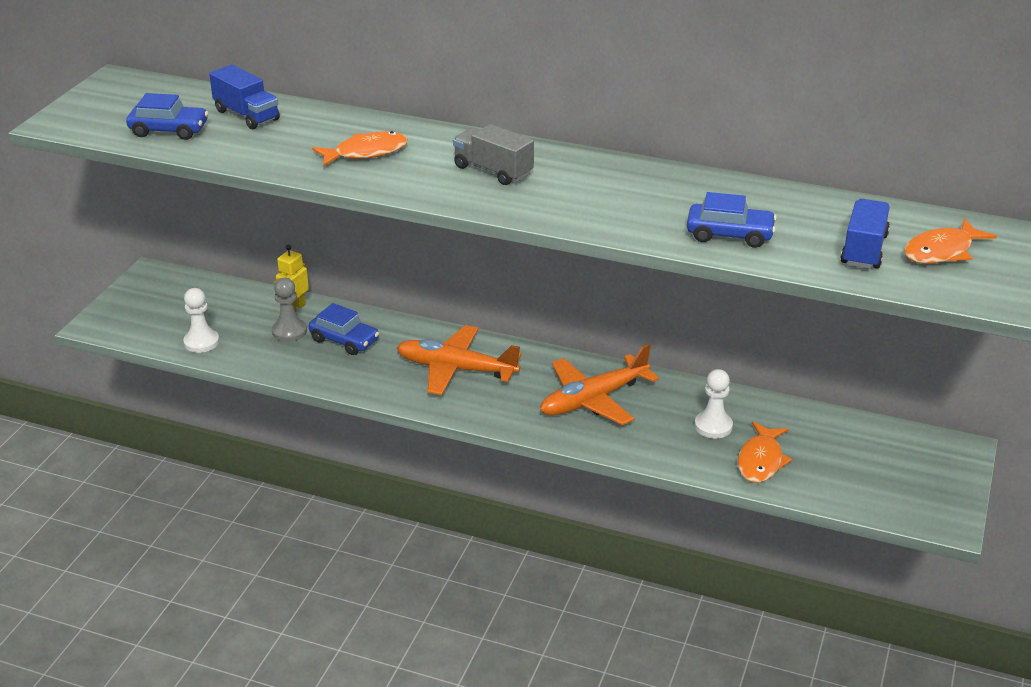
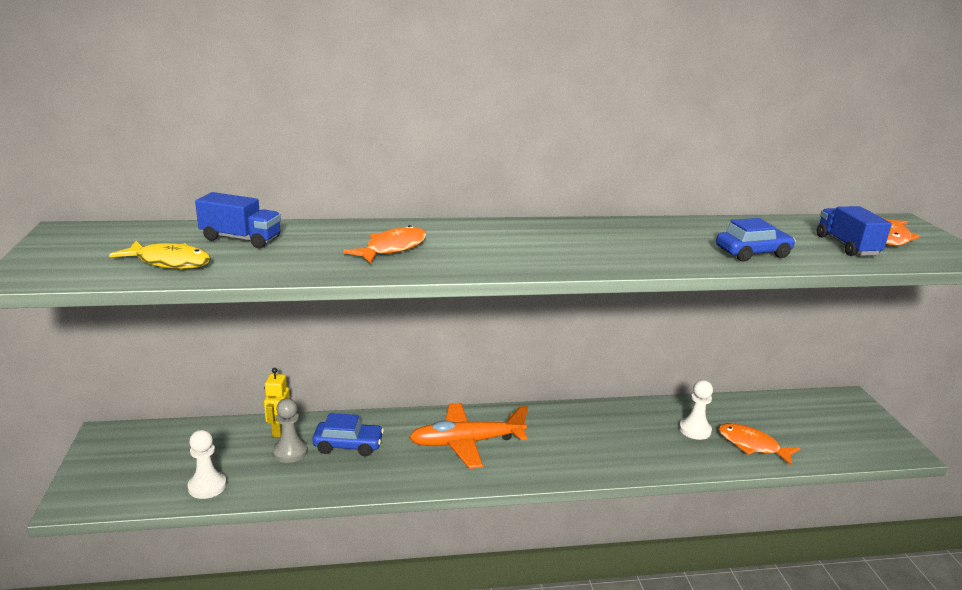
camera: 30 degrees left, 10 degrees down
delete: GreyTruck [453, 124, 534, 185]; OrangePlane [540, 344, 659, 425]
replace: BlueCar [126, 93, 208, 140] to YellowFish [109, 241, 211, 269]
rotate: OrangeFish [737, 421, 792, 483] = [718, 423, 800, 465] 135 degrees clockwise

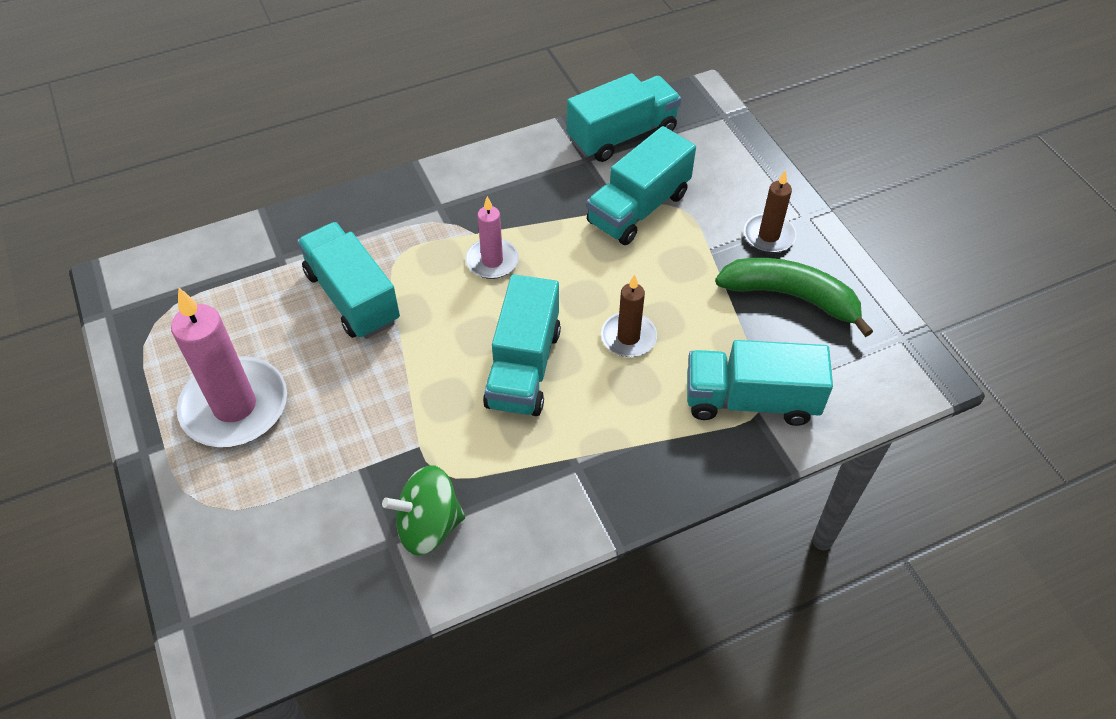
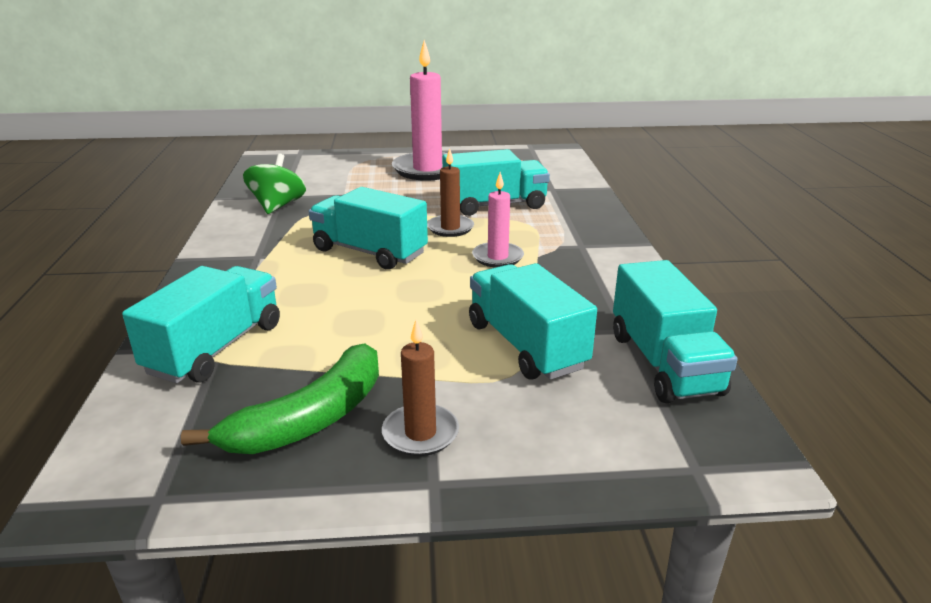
camera: 110 degrees right, 25 degrees down
move: BrownCandle [601, 274, 657, 357] to [427, 148, 474, 237]

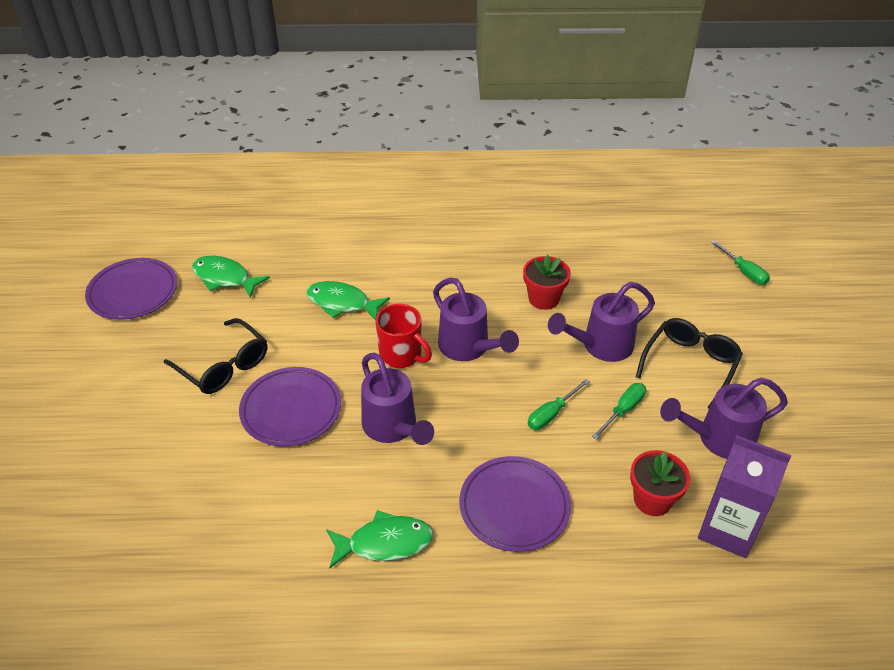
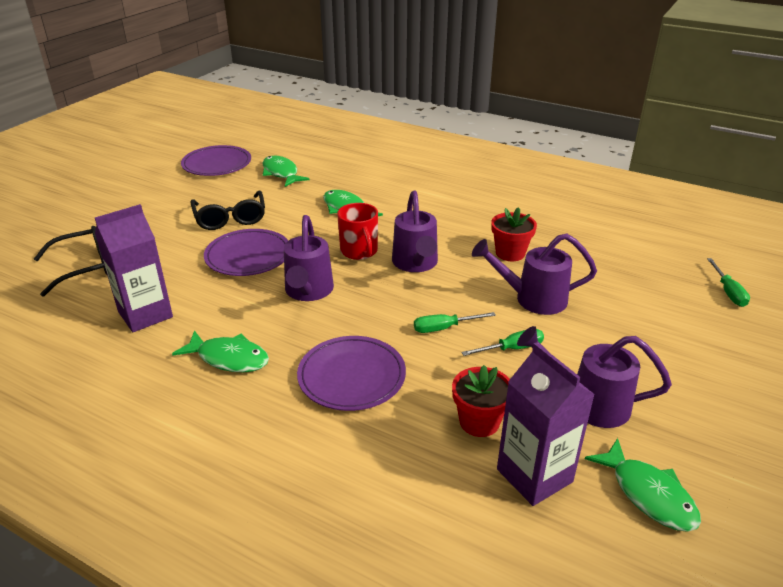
camera: 30 degrees right, 10 degrees down
insert: PurpleCarton [95, 204, 173, 332]; GreenFish [585, 438, 701, 532]
move: BlackGlasses [636, 318, 743, 408] to [34, 226, 107, 297]

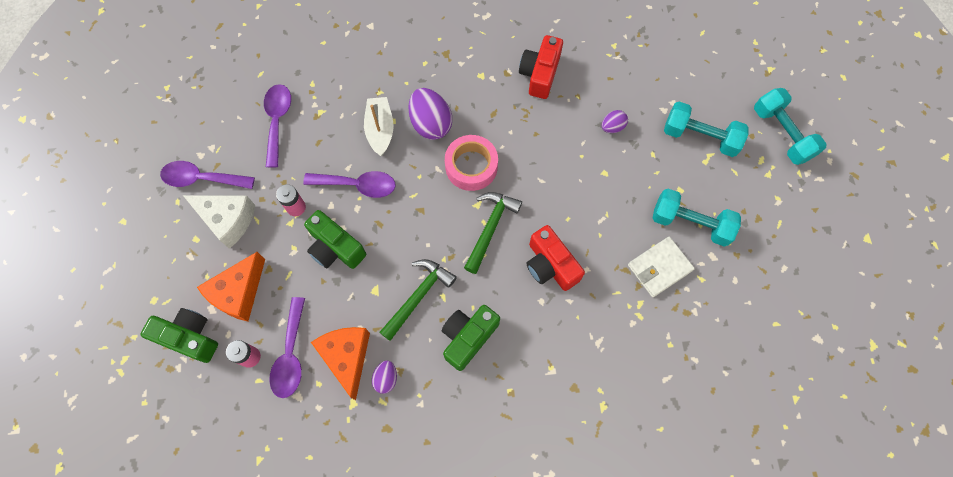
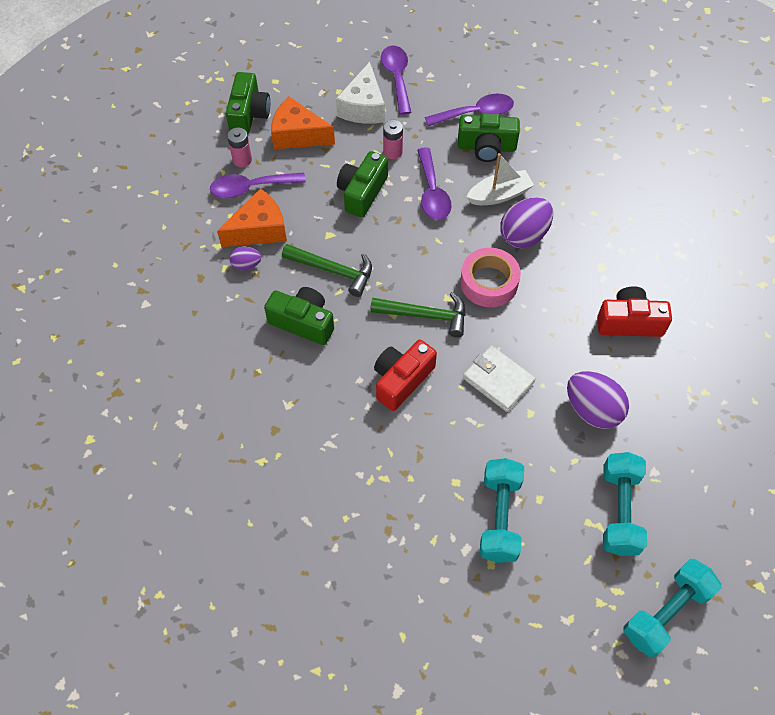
camera: 75 degrees right, 10 degrees down
insert: GreenCamera [458, 113, 520, 162]
move: WhiteWallet [628, 237, 695, 297] to [463, 346, 536, 412]
resize: PurpleEgg [602, 110, 628, 133] = [567, 371, 629, 429] x1.89

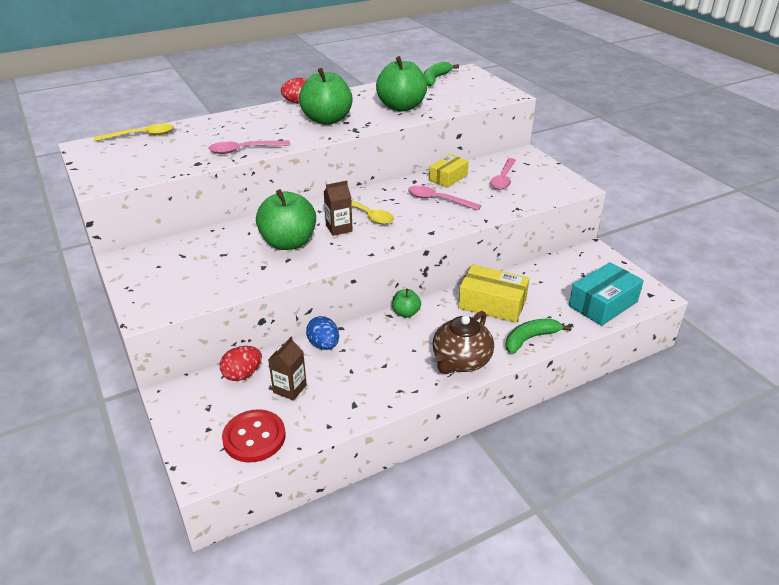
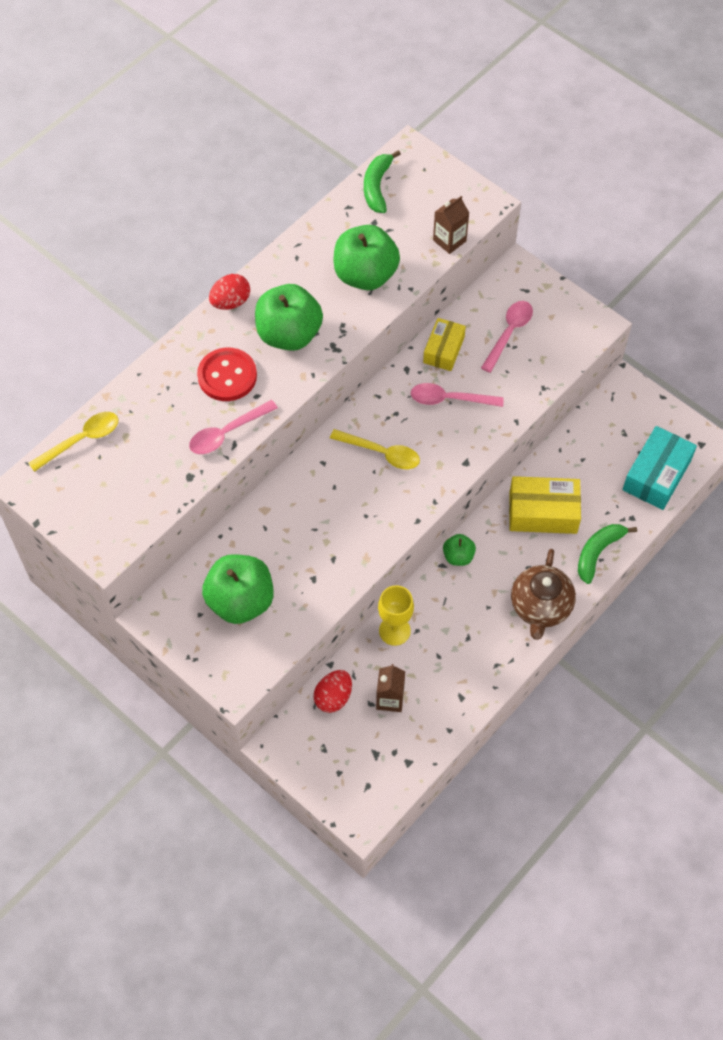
camera: 20 degrees left, 25 degrees up
move: RedButton [222, 409, 286, 463] to [197, 348, 257, 401]; GreenApple [256, 189, 316, 250] to [202, 554, 274, 624]; BrownCarton [324, 181, 353, 236] to [433, 196, 469, 254]
replace: BlueEgg [306, 316, 339, 350] to YellowGoblet [378, 585, 414, 646]
rotate: PinkSpoon [490, 158, 516, 190] = [481, 301, 533, 373] 150 degrees counterclockwise

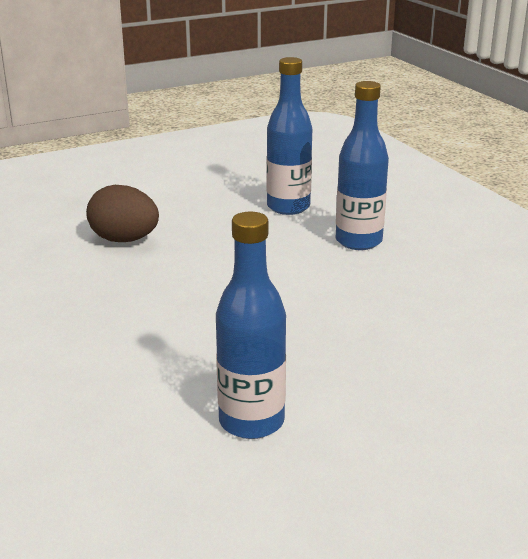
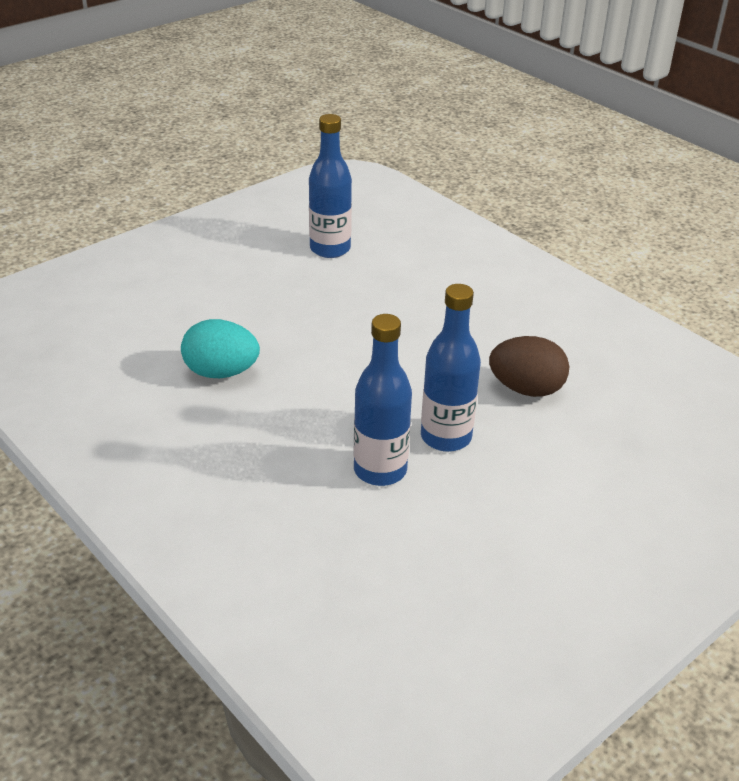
camera: 165 degrees right, 10 degrees up
insert: TurquoiseEgg [181, 319, 260, 378]
move: BlueBottle [336, 81, 389, 250] to [421, 284, 481, 452]

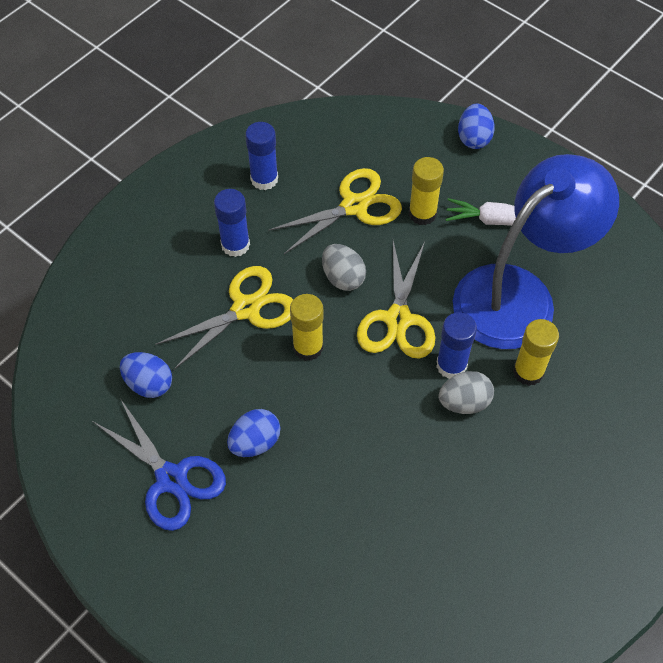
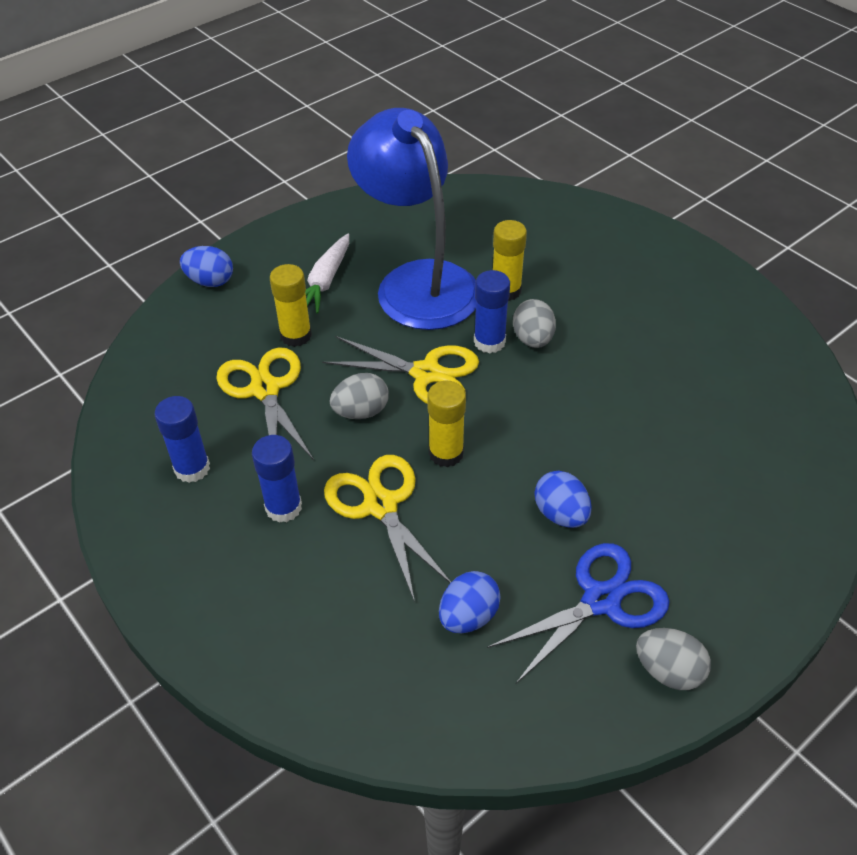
camera: 80 degrees left, 10 degrees down
insert: GreyEgg [636, 628, 711, 690]

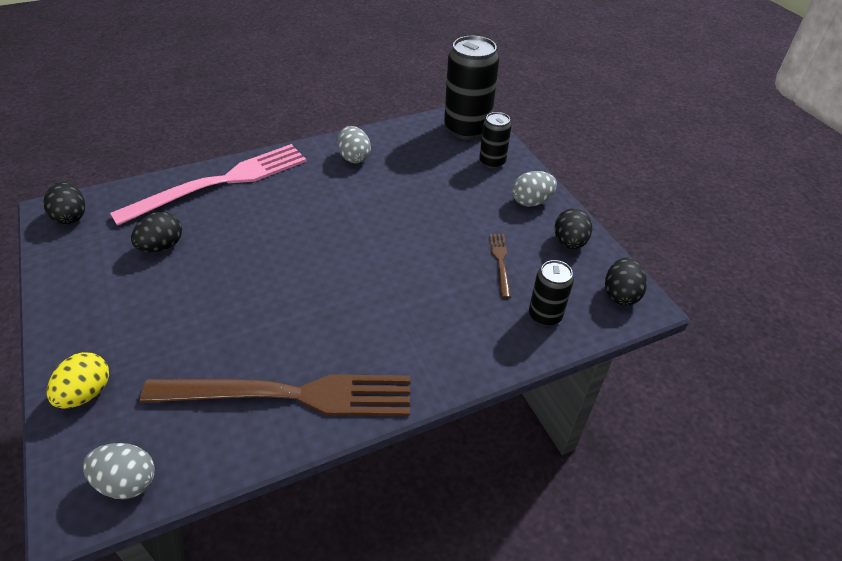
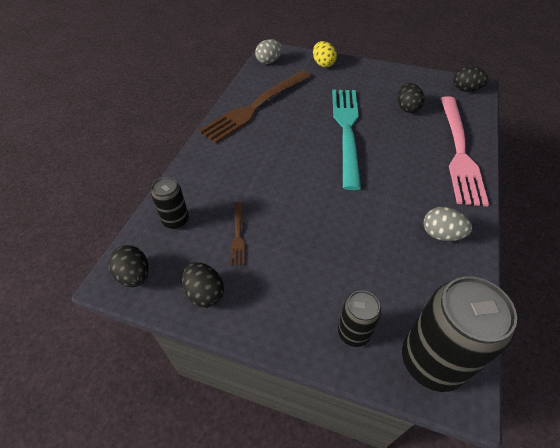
camera: 135 degrees right, 5 degrees up
delete: GreyEgg [512, 171, 557, 207]
insert: TurquoiseFork [332, 90, 361, 190]
rotate: BrownFork [490, 234, 511, 298] = [231, 202, 245, 266] 45 degrees clockwise

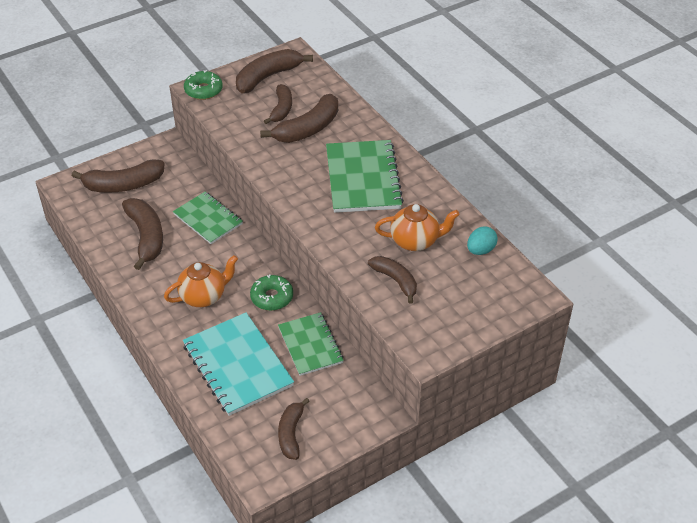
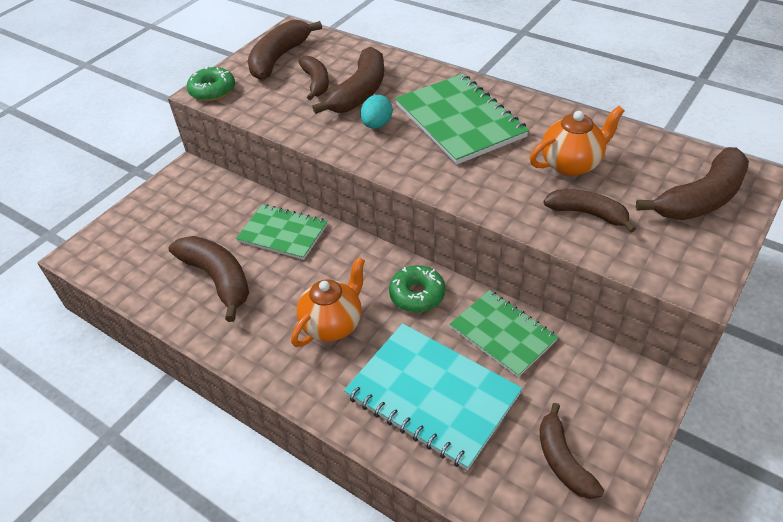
camera: 20 degrees left, 0 degrees up
move: TurquoiseEgg [467, 226, 498, 255] to [361, 95, 393, 129]; BrownBanana [72, 159, 165, 193] to [636, 147, 749, 220]

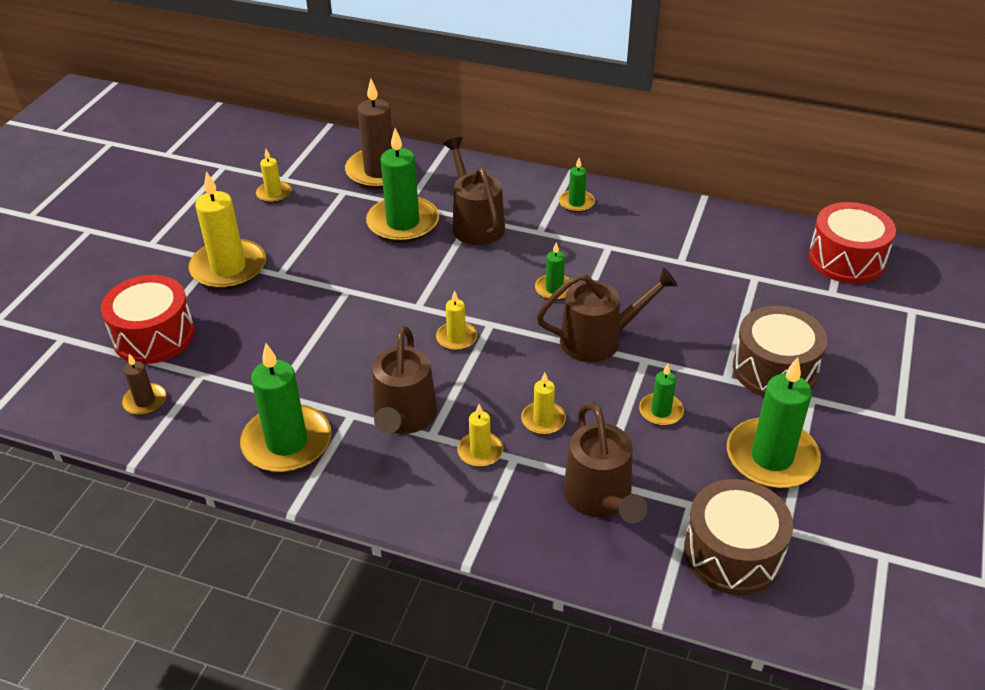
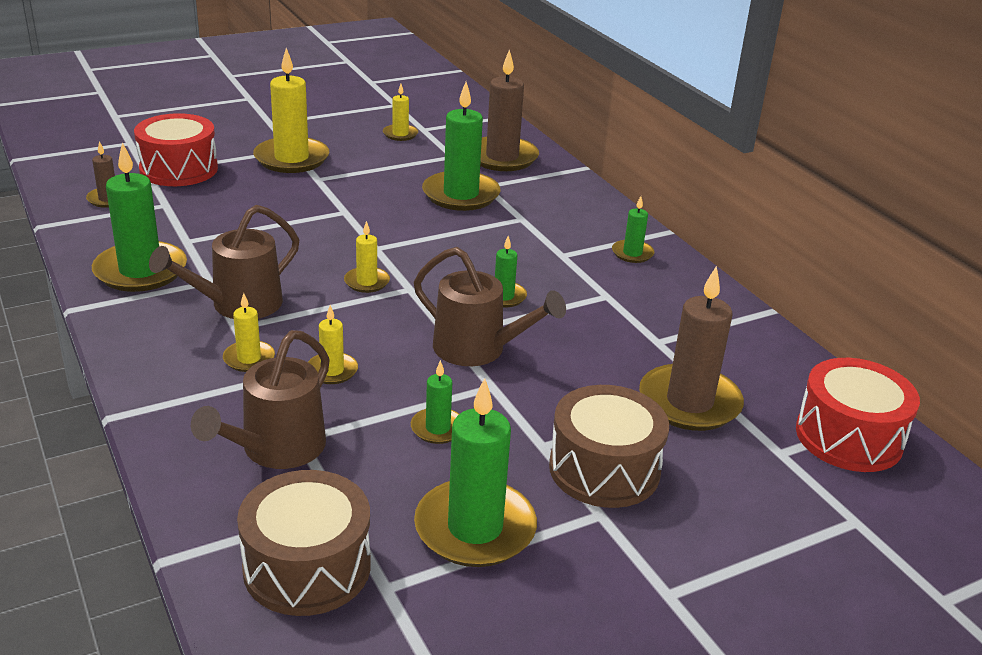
camera: 40 degrees right, 10 degrees down
delete: BrownWateringCan [443, 137, 505, 245]
insert: BrownCandle [639, 266, 744, 431]

